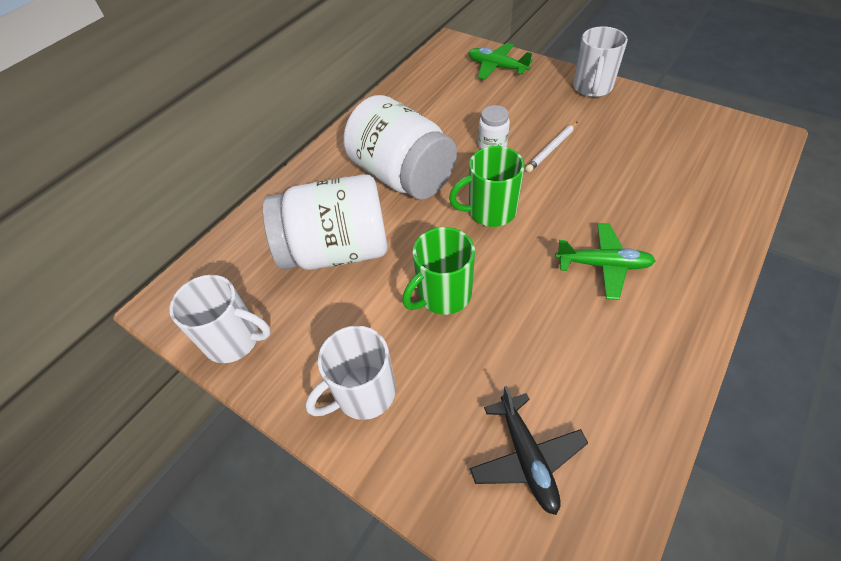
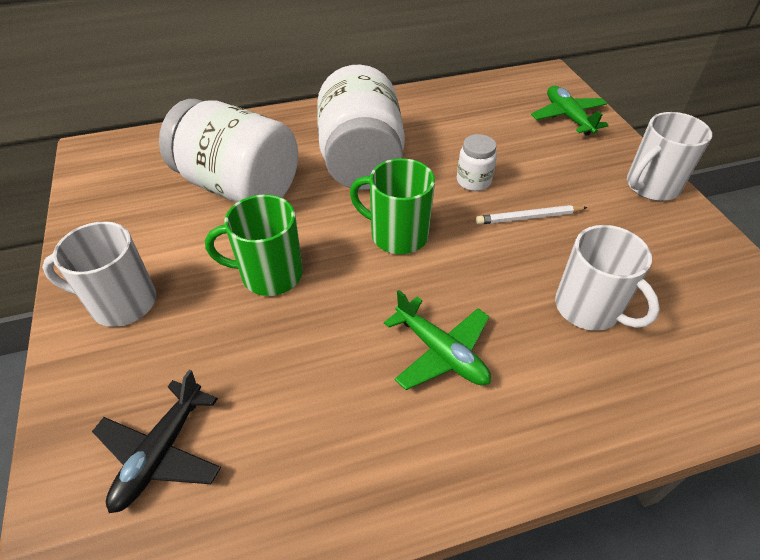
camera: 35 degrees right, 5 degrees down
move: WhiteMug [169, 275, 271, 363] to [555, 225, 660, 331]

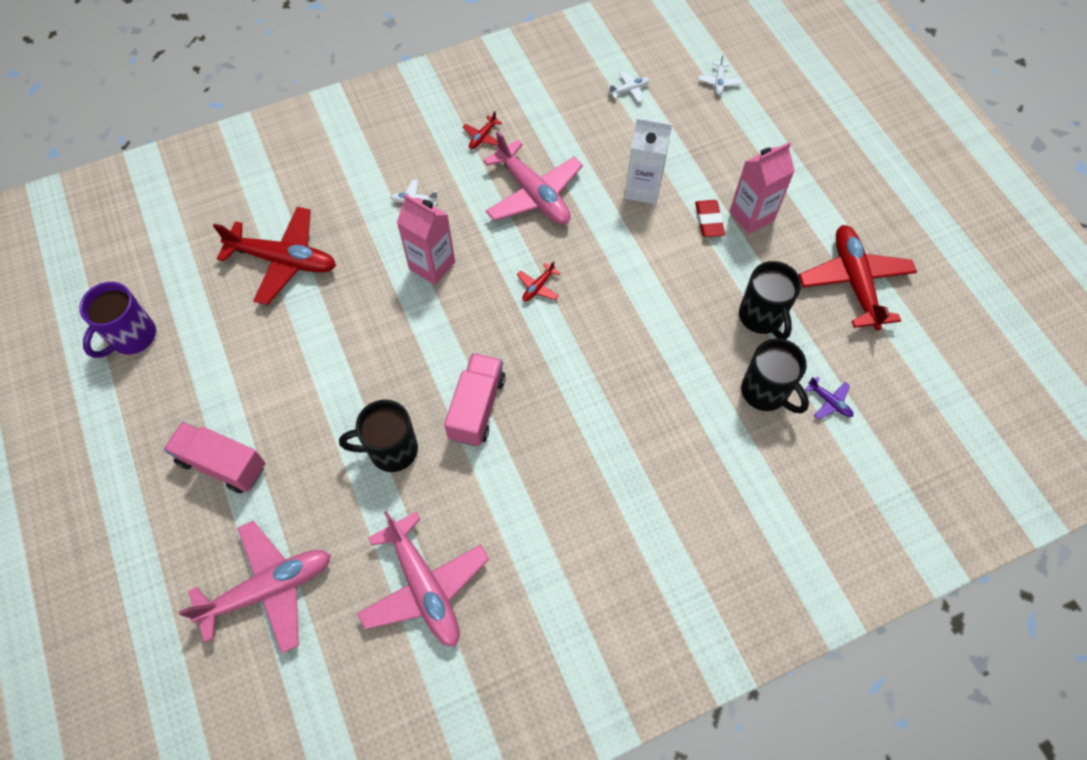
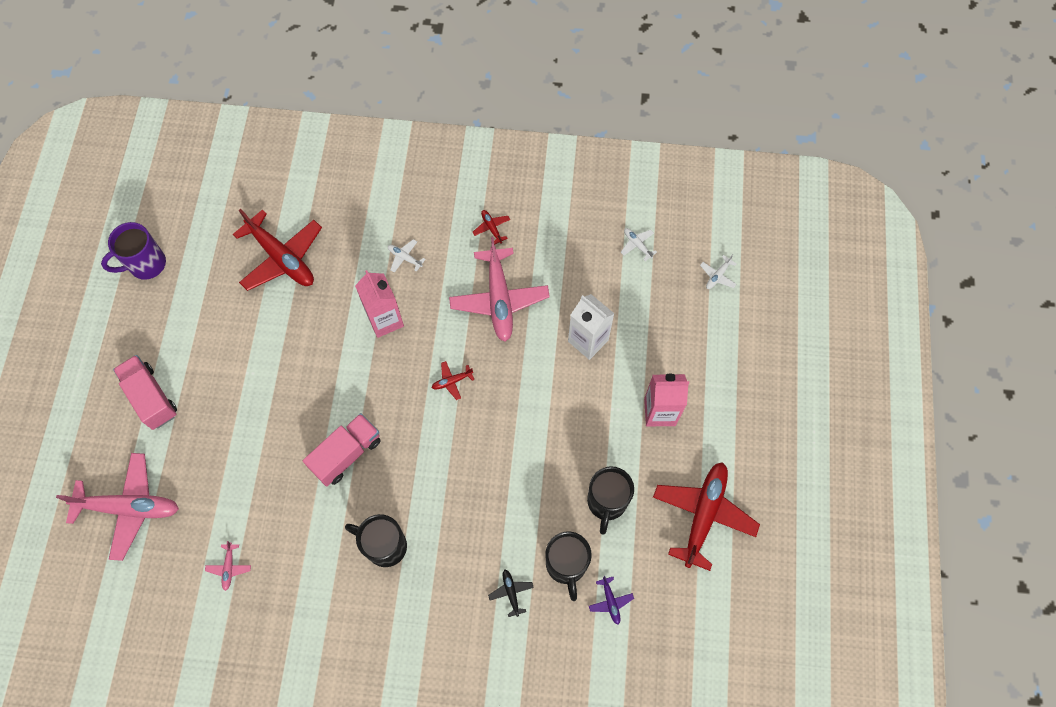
camera: 30 degrees right, 5 degrees up
delete: RedEraser [695, 200, 725, 237]
insert: BlackPlane [488, 570, 534, 617]
move: BlackMug [339, 400, 418, 472] to [345, 514, 407, 567]
rotate: RedPlane [462, 111, 502, 149] = [473, 210, 510, 245] 90 degrees clockwise; WhitePlane [607, 71, 649, 102] = [621, 228, 657, 261] 135 degrees counterclockwise
resize: PinkPlane [357, 511, 489, 647] = [205, 541, 251, 591] x0.41

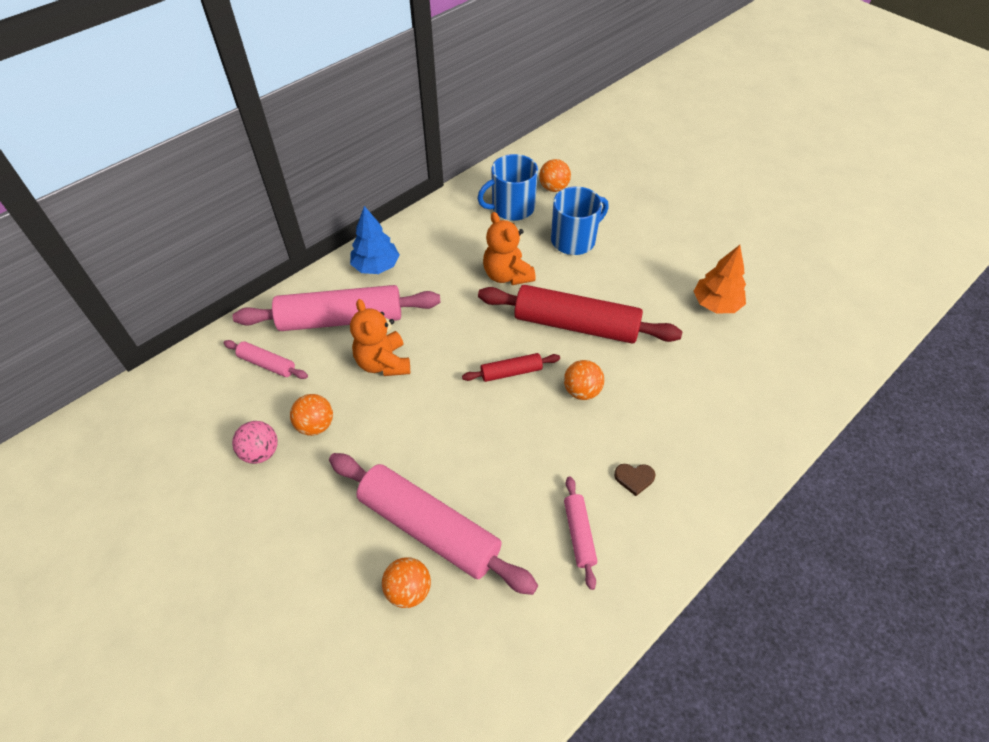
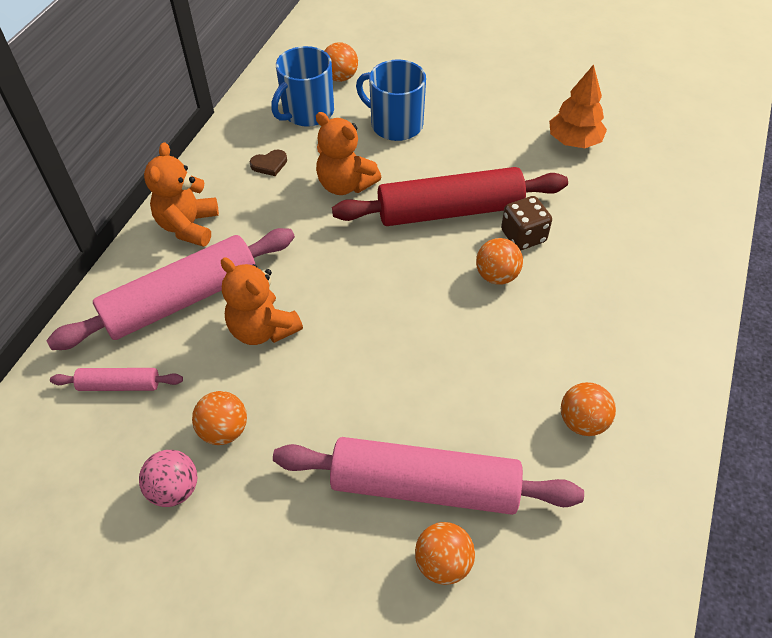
camera: 25 degrees left, 0 degrees up
delete: RedRollingPin [462, 353, 560, 382]
insert: BrownDice [501, 196, 552, 250]
move: BrownHeart [614, 464, 655, 496] to [250, 149, 287, 176]
replace: BlueTree [350, 206, 400, 274] to OrangeTeddyBear [144, 142, 219, 247]; PinkRollingPin [564, 476, 597, 590] to OrangeBall [561, 382, 616, 436]
rotate: BlueMug [551, 187, 609, 255] = [356, 60, 426, 141] 90 degrees counterclockwise

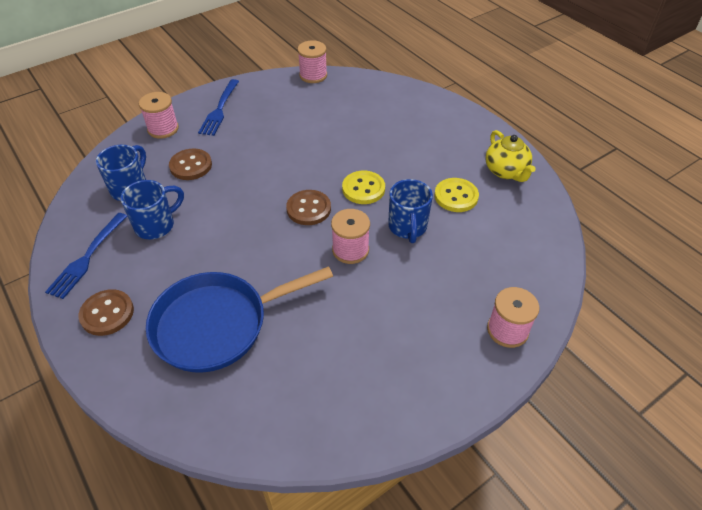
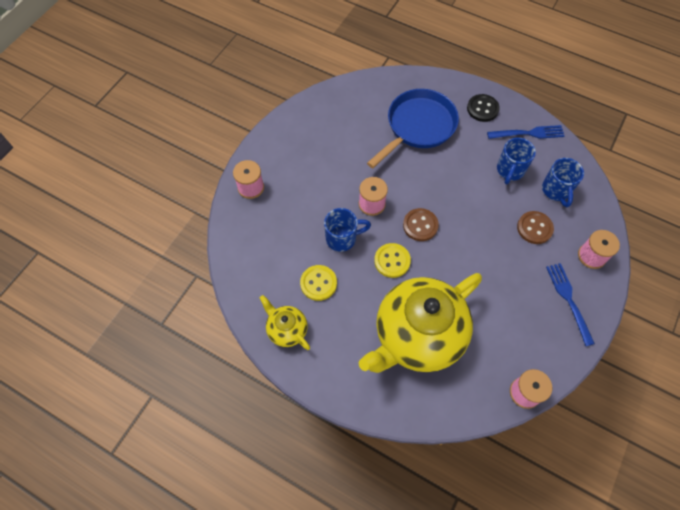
camera: 155 degrees right, 15 degrees up
insert: YellowTeapot [359, 273, 482, 373]
recolor: BrownButton [78, 289, 134, 336] to BlackButton [467, 94, 500, 122]
rotate: BlueMug [388, 179, 433, 243] = [324, 208, 371, 252] 105 degrees clockwise; BlueFork [45, 213, 127, 299] = [487, 125, 565, 139] 90 degrees clockwise

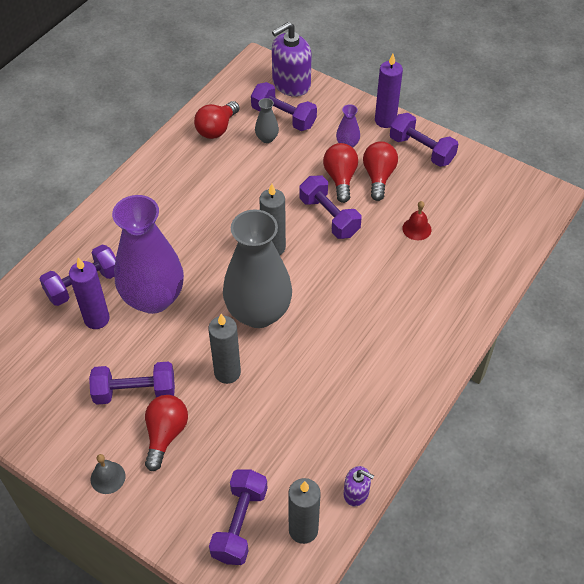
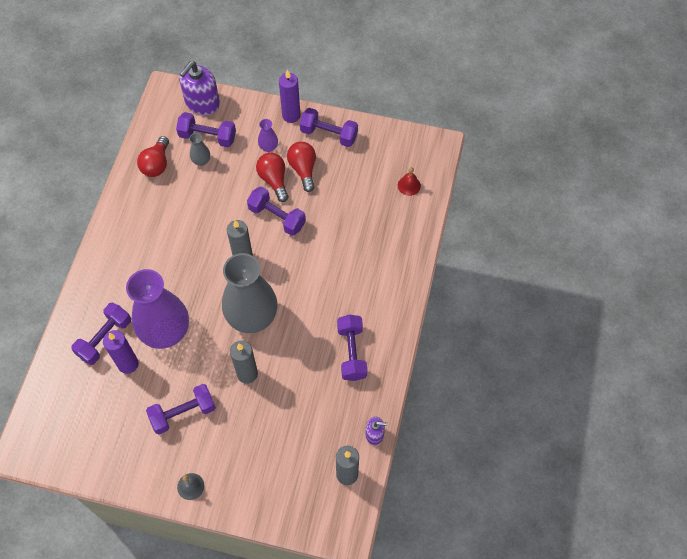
camera: 20 degrees left, 10 degrees up
delete: RedLightBulb [145, 395, 188, 471]
move: PurpleDumbbell [209, 469, 267, 565] to [337, 314, 367, 381]; RedBell [402, 201, 432, 240] to [398, 167, 421, 196]

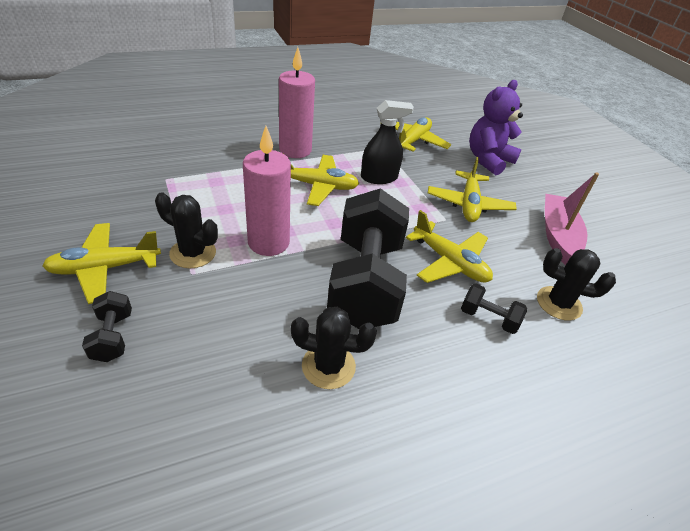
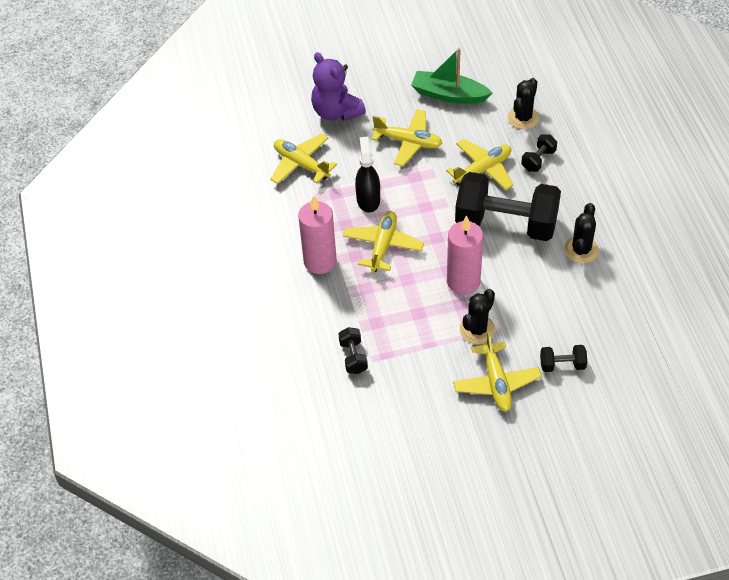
camera: 75 degrees left, 10 degrees up
insert: BlackDumbbell [338, 327, 368, 374]
recolor: PinkBoat [545, 172, 599, 266] to GreenBoat [411, 48, 492, 104]

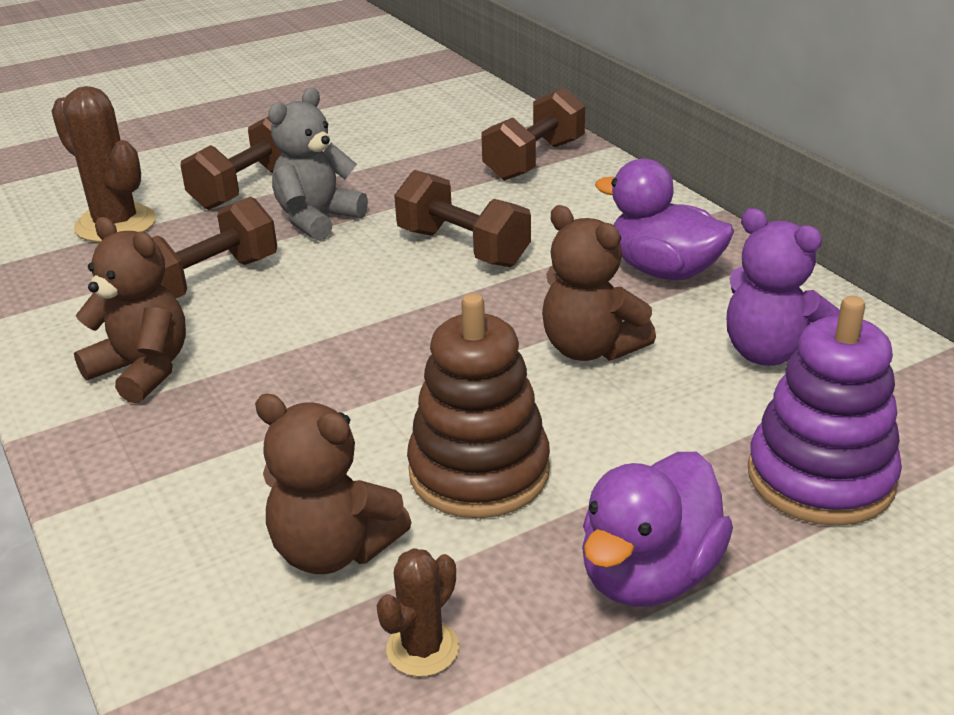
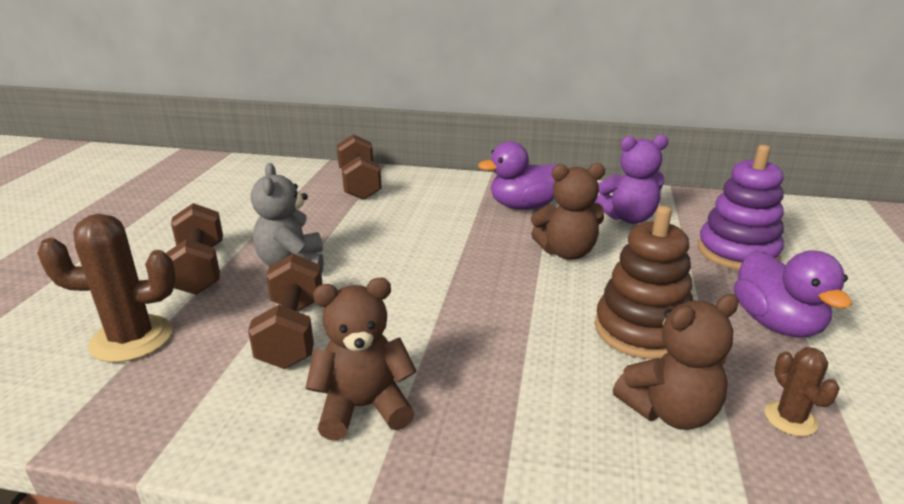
camera: 50 degrees left, 5 degrees down
delete: BrownDumbbell [394, 170, 531, 267]

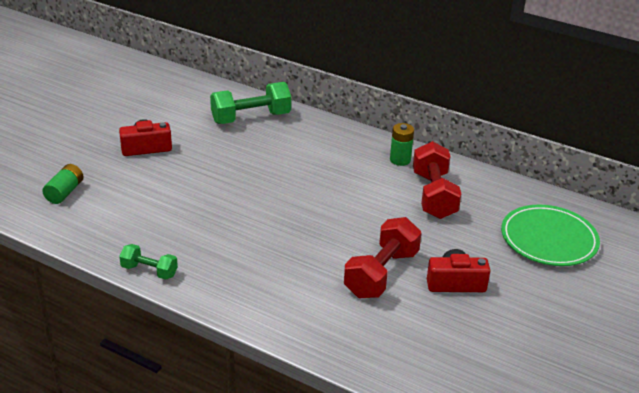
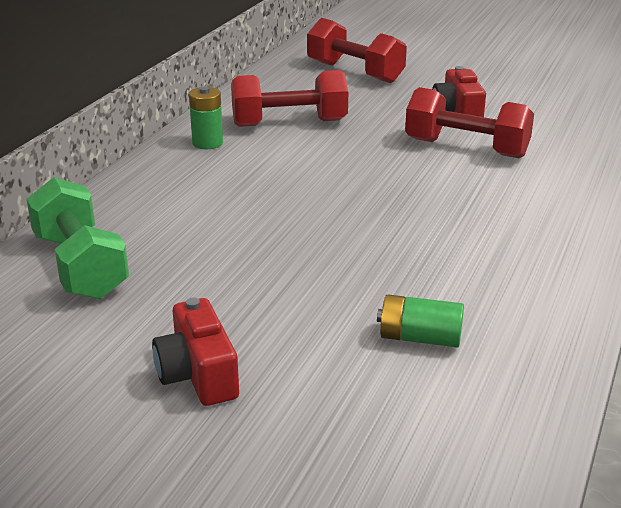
camera: 95 degrees left, 5 degrees down
delete: GreenDumbbell [119, 244, 178, 280]
move: GreenBattery [43, 164, 83, 204] to [377, 294, 464, 348]
replace: GreenPlate [501, 205, 600, 266] to RedDumbbell [307, 18, 407, 83]

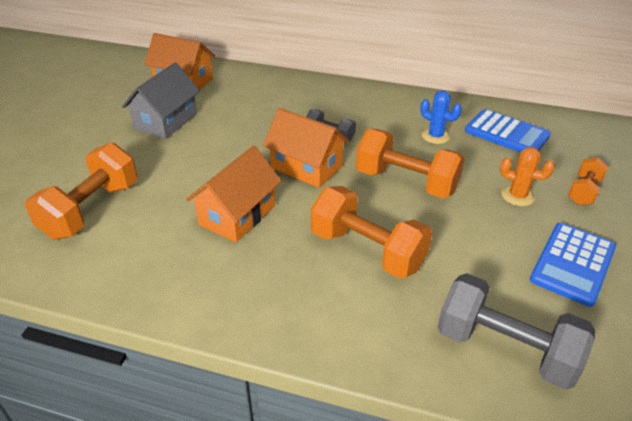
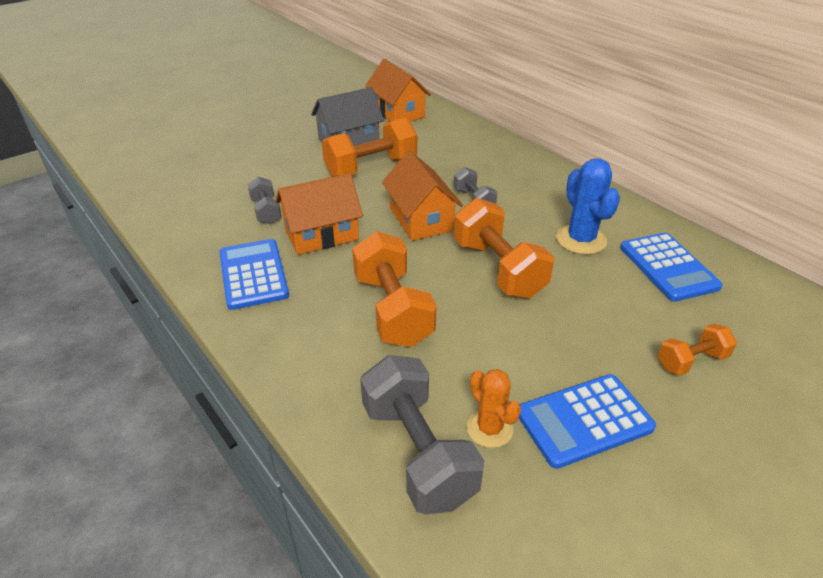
camera: 35 degrees right, 0 degrees up
insert: BlueCalculator [219, 239, 289, 310]; GreyDumbbell [248, 177, 281, 224]
move: OrangeDumbbell [25, 143, 138, 239] to [322, 117, 417, 177]; OrangeCactus [500, 147, 555, 206] to [467, 369, 521, 448]
resize: BlueCactus [420, 90, 462, 144] = [556, 158, 620, 255] x1.50

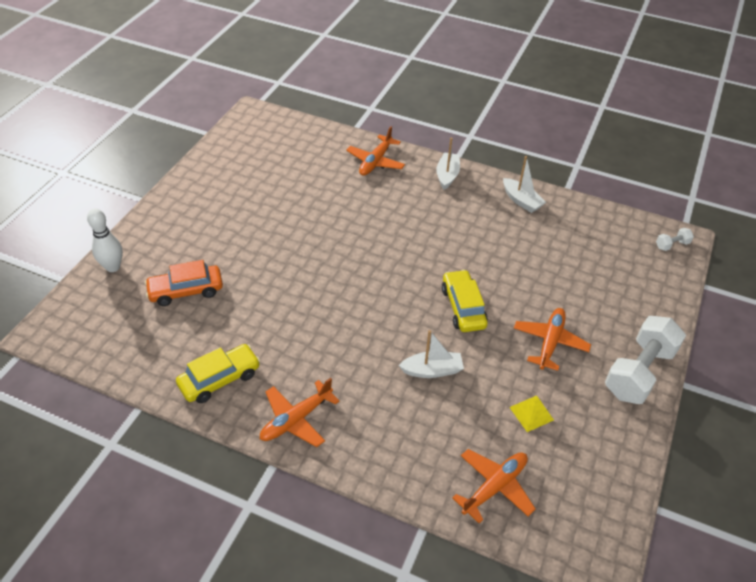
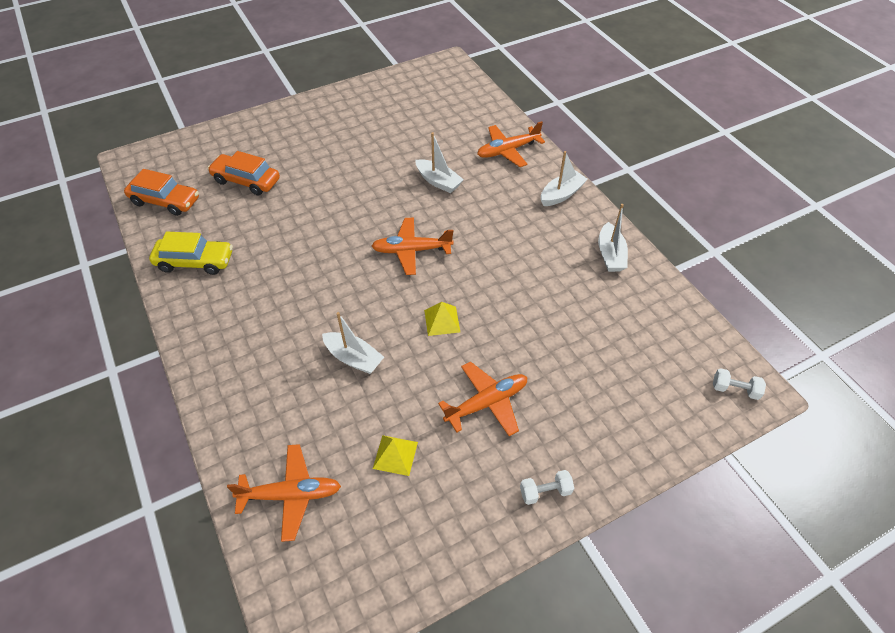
camera: 40 degrees right, 5 degrees up
delete: WhiteBowlingPin [87, 208, 123, 272]
insert: OrangeCar [124, 169, 199, 216]; WhiteBoat [415, 132, 464, 193]
move: OrangePlane [260, 378, 340, 447] to [372, 218, 454, 275]
replace: YellowCar [442, 270, 488, 332] to YellowPyramid [424, 302, 460, 336]
resize: WhiteDumbbell [605, 316, 686, 404] = [520, 470, 574, 505] x0.42

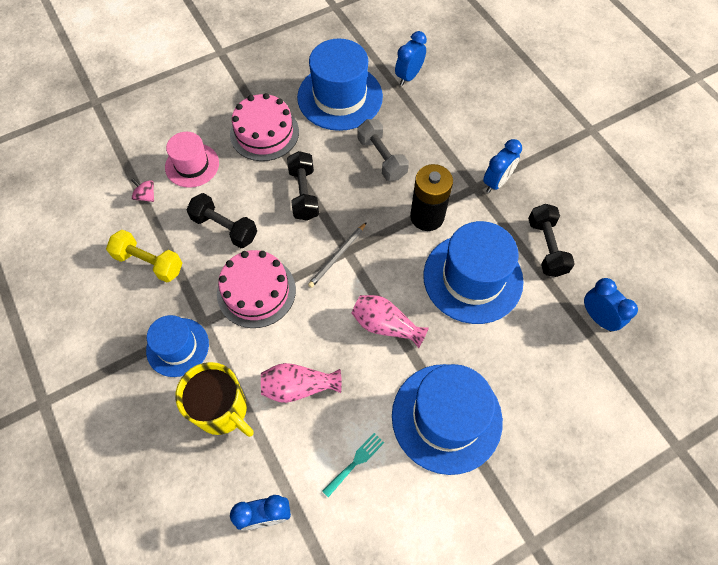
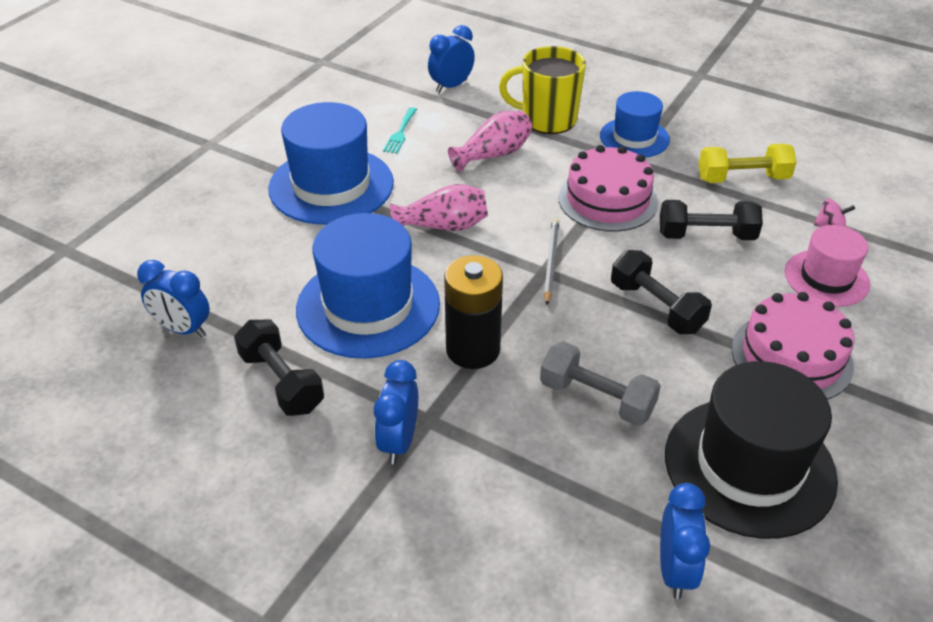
camera: 150 degrees right, 20 degrees down
recolor: BlueHat [297, 39, 383, 131] to BlackHat [665, 361, 838, 539]

